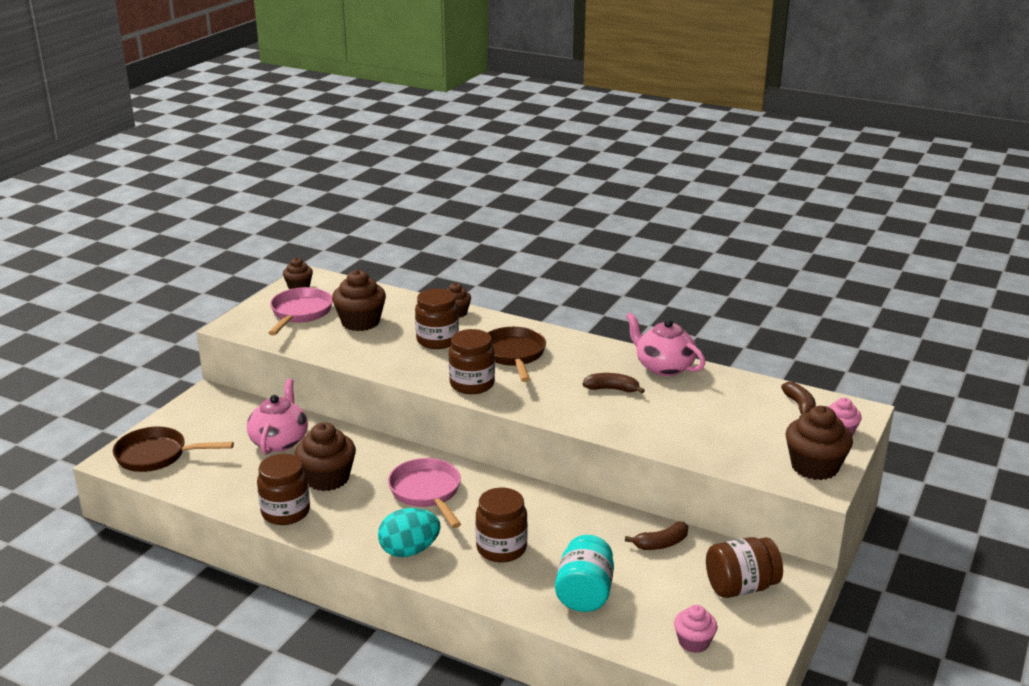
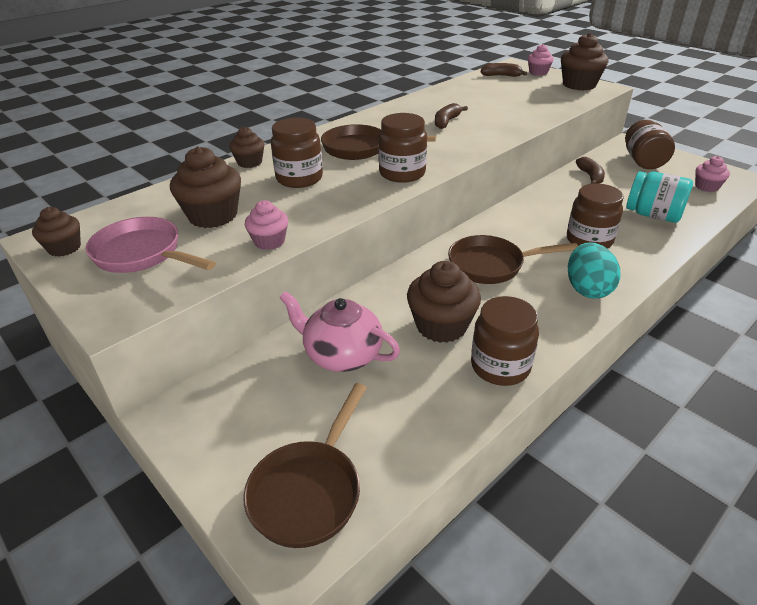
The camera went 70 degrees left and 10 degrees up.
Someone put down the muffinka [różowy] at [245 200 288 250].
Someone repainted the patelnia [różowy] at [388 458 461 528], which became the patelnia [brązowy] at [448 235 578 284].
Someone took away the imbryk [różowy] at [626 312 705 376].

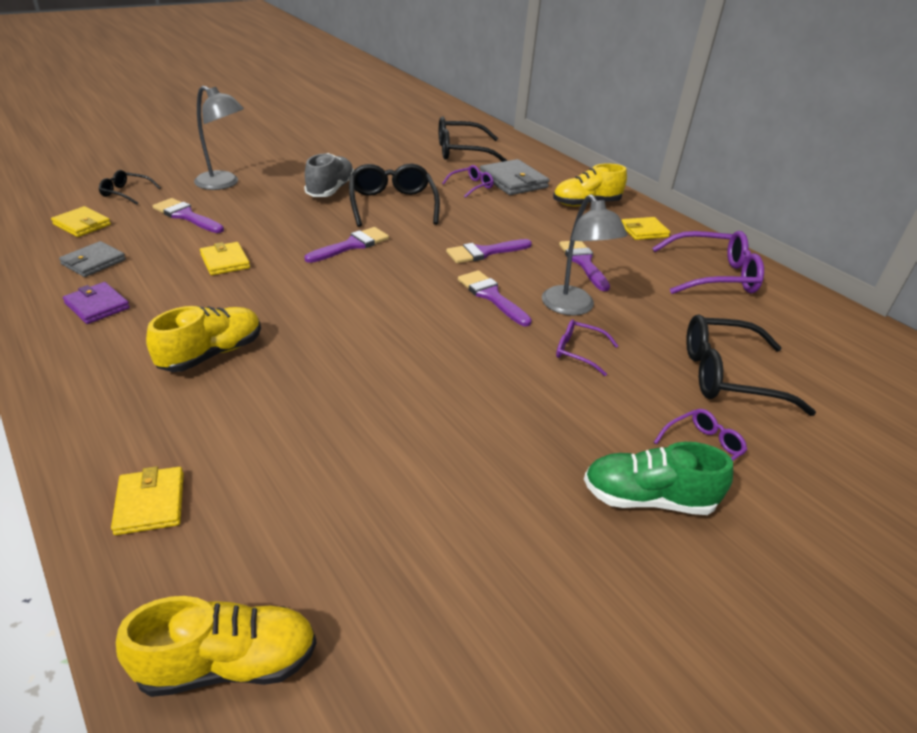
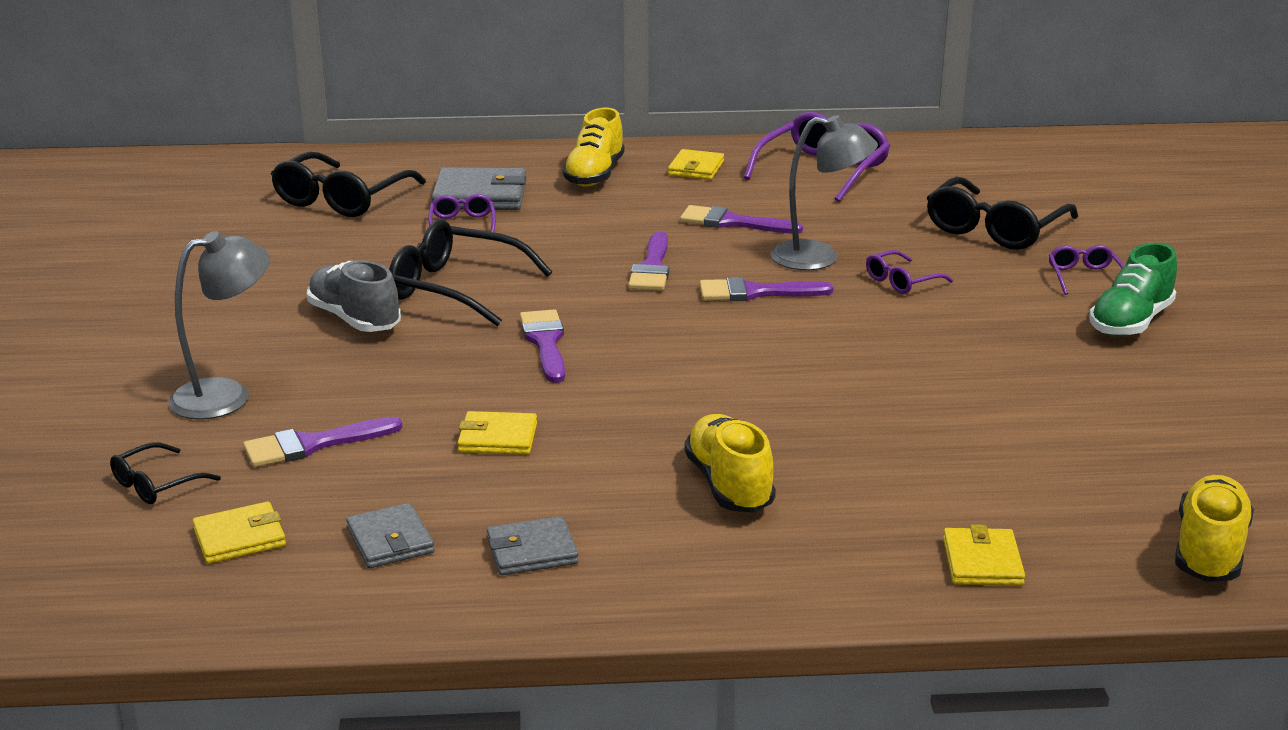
The camera went 55 degrees left and 10 degrees down.
Someone repainted the portfel [fioletowy] at [63 282 130 324], which became the portfel [szary] at [487 516 579 575].
Someone rotated the portfel [żółty] at [111 466 184 535] by 75 degrees clockwise.

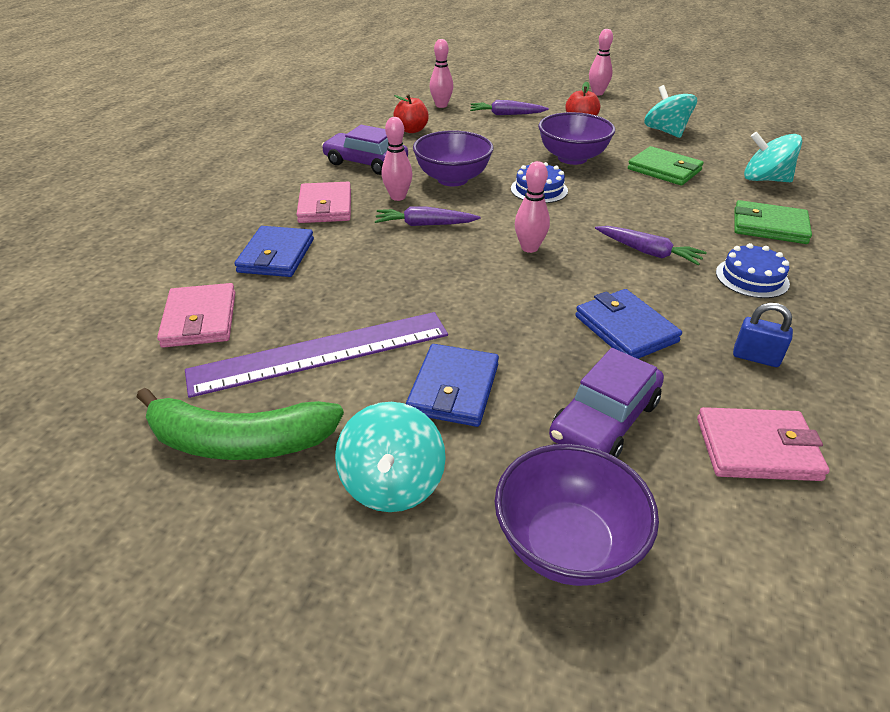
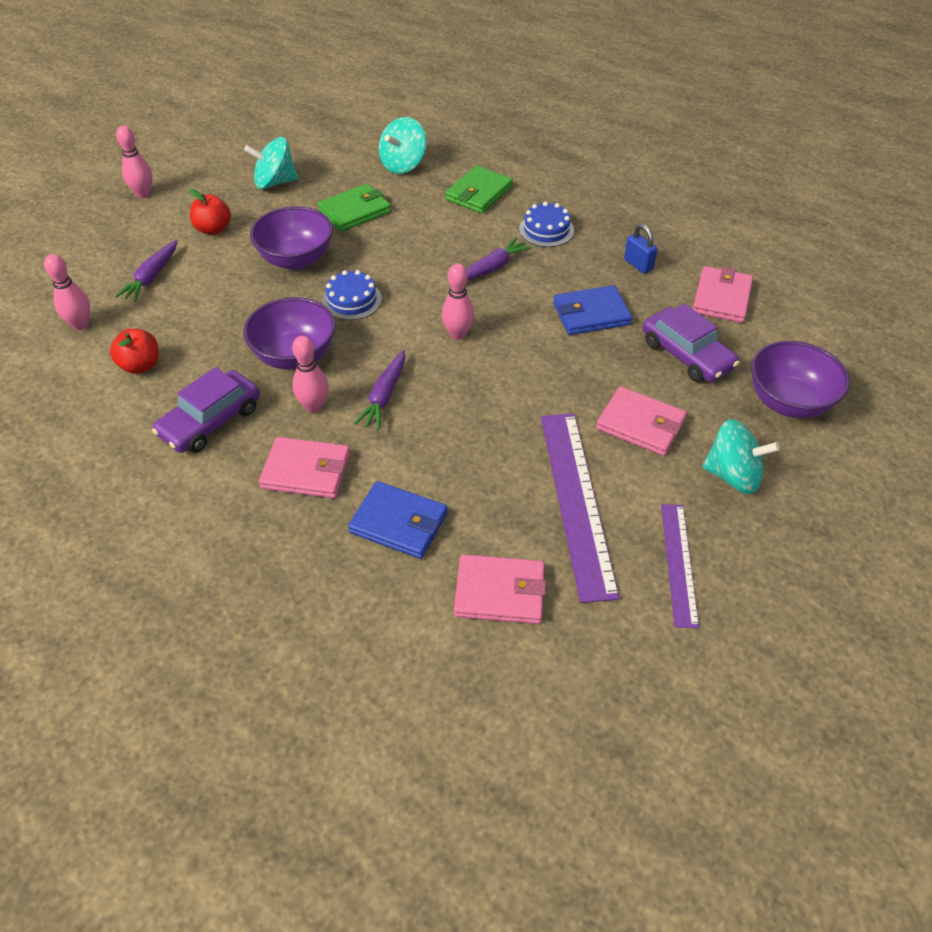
The camera went 75 degrees left and 10 degrees up.
Someone repainted the portfel [niebieski] at [406 344 499 427], which became the portfel [różowy] at [596 386 687 456].
Someone rotated the kłódka [niebieski] at [733 303 793 367] by 75 degrees counterclockwise.
Someone swapped the banan [zielony] at [137 388 344 460] for the linijka [fioletowy] at [661 504 699 628].

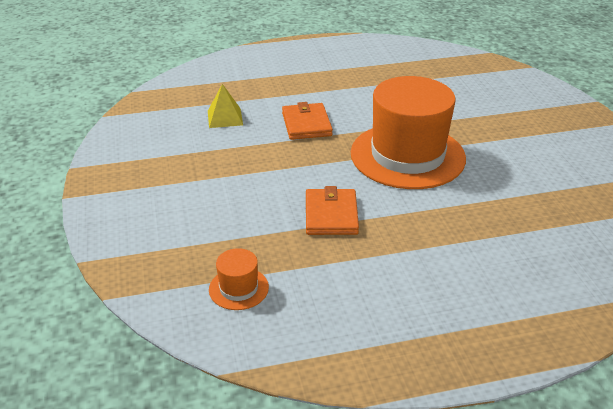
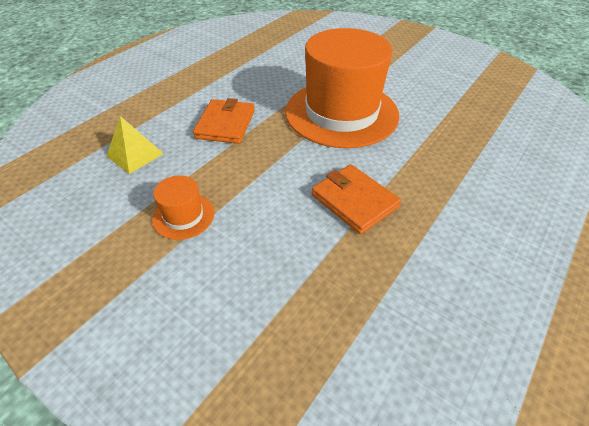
The camera went 40 degrees left and 10 degrees up.
Someone carried the kapelusz [pomarańczowy] from [209 248 269 310] to [152 175 214 240].
Someone rotated the portfel [pomarańczowy] at [282 102 333 140] by 60 degrees clockwise.

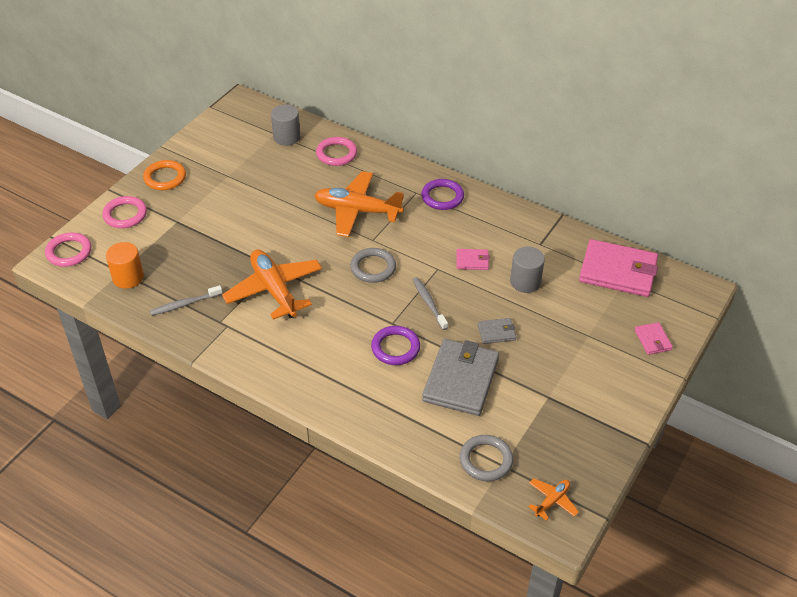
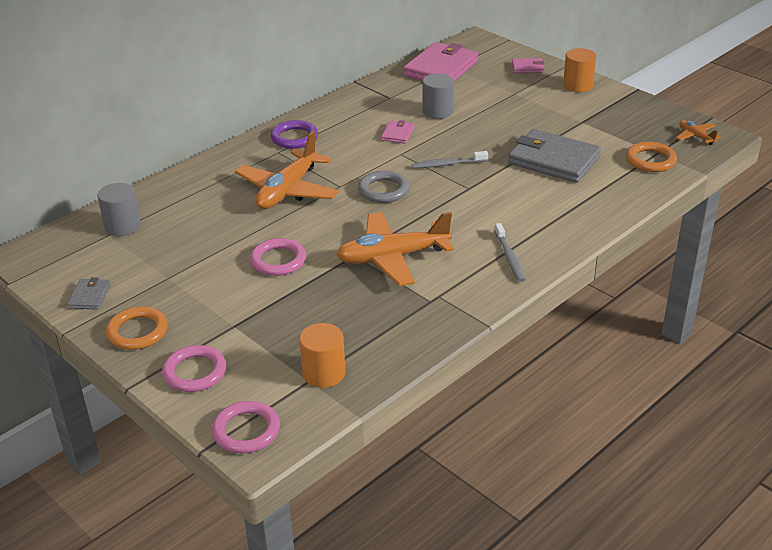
The camera went 75 degrees left and 10 degrees down.
Someone carried the portfel [szary] from [478 318 516 344] to [67 277 111 310].
Someone carried the pierścień [różowy] from [316 137 357 166] to [250 238 306 276].
Someone carried the szczoteczka do zębów [szary] from [150 285 222 316] to [495 223 525 282].
Someone put down the walec [pomarańczowy] at [563 48 596 92].
Someone repainted the pierścień [szary] at [460 435 513 481], which became the pierścień [pomarańczowy] at [626 142 677 172].
Someone took away the pierścień [fioletowy] at [371 326 420 365].

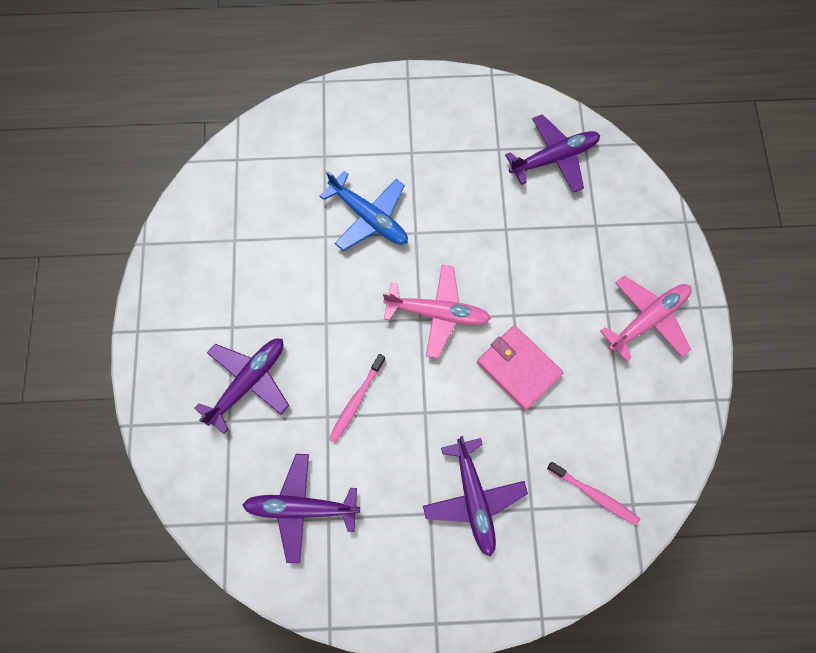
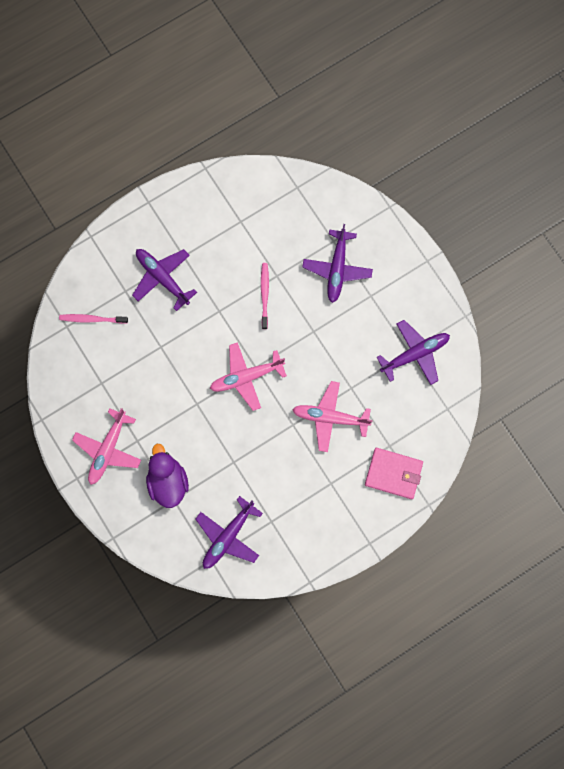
The camera went 150 degrees right and 5 degrees up.
Someone put down the kaczka [fioletowy] at [146 444 189 508].
Someone repainted the samolot [niebieski] at [319 170 408 251], which became the samolot [różowy] at [292 381 373 452].
Someone carried the portfel [różowy] from [477 325 564 410] to [365 448 423 499].
Someone carried the samolot [fioletowy] from [243 454 360 563] to [377 320 450 385].

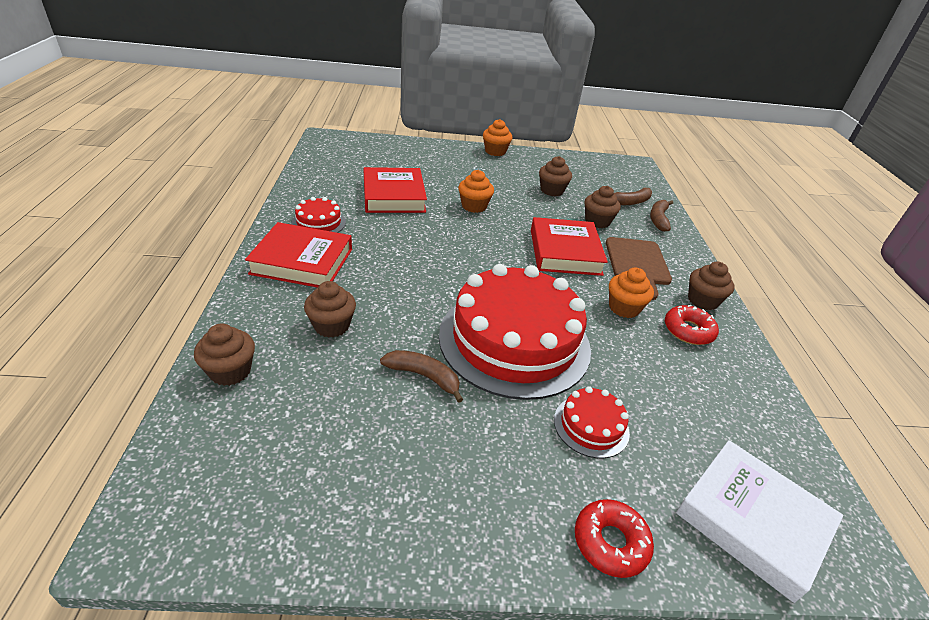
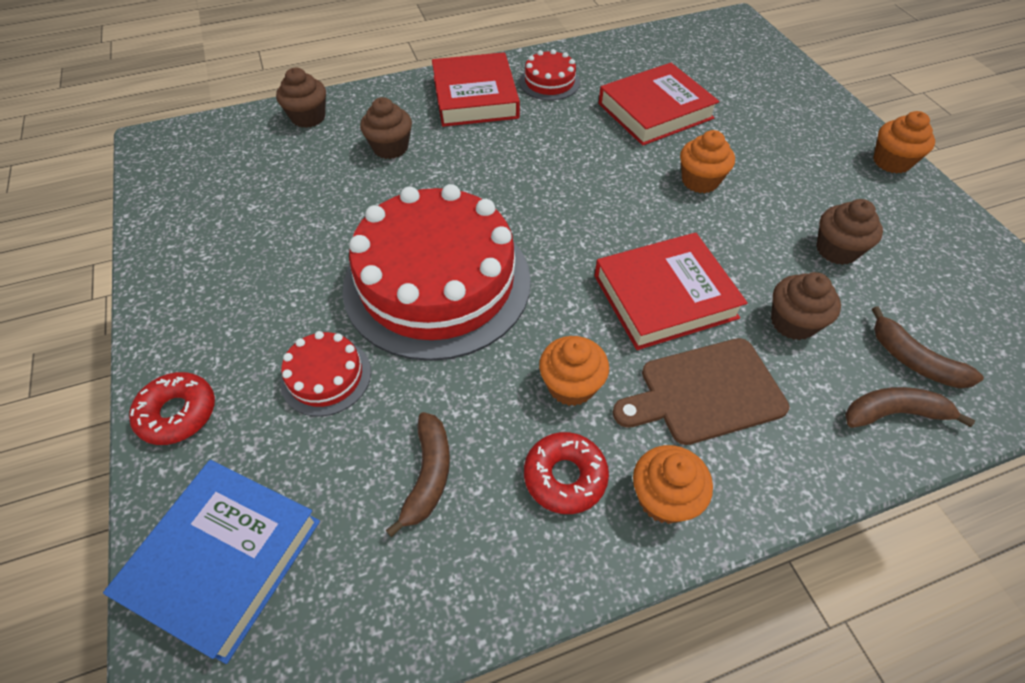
The camera went 75 degrees right and 15 degrees up.
Someone repainted the książka [biały] at [676 440 843 603], which became the książka [niebieski] at [103 460 320 664].
Someone carried the banan [brązowy] from [380 350 463 403] to [386 412 450 537].
Someone repainted the muffinka [brązowy] at [688 262 735 310], which became the muffinka [pomarańczowy] at [633 445 713 524].

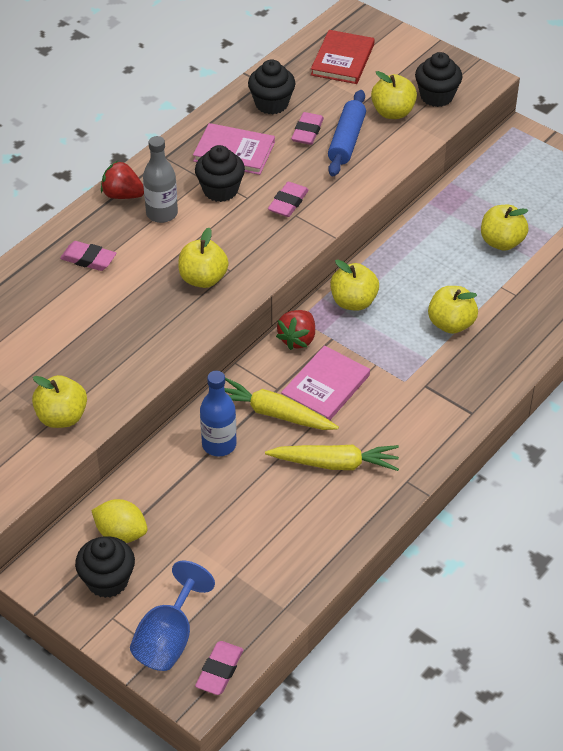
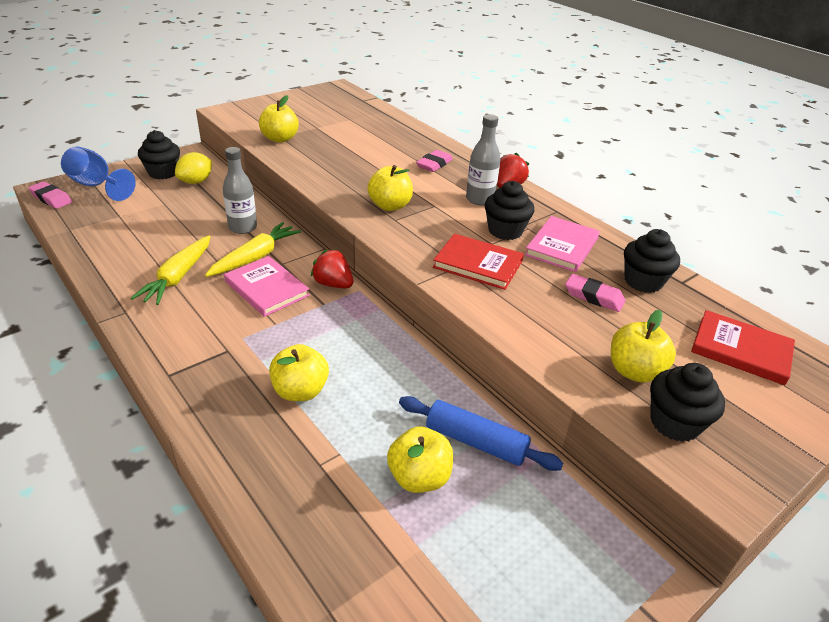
The camera went 100 degrees right and 10 degrees down.
Someone repainted the butelka [niebieski] at [200 371 237 456], which became the butelka [szary] at [223 147 257 234].
Someone carried the wałek do ciasta [niebieski] from [328 90 366 177] to [399 396 563 471].
Someone swapped the gumka do mazania [różowy] at [268 182 309 217] for the książka [czerwony] at [433 234 524 290].
Someone took away the jabłko [żółty] at [330 260 379 311].

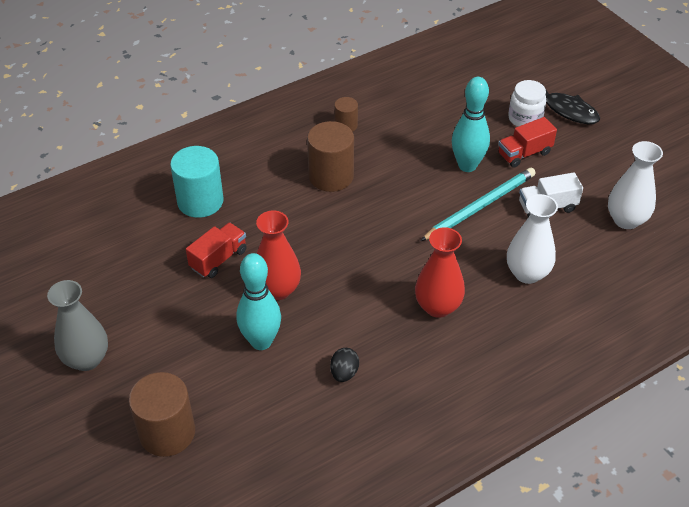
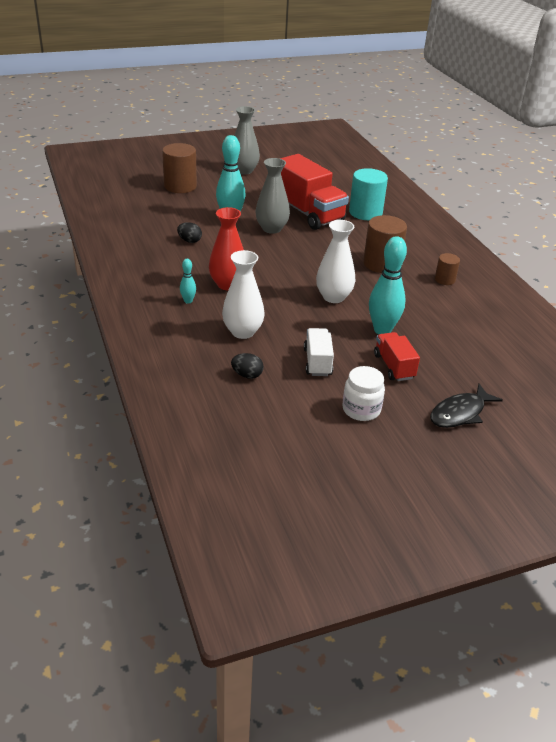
The camera went 100 degrees right and 10 degrees down.
Someone put down the kręgiel [turkusowy] at [180 259 196 304].
Someone put down the jajko [czarny] at [231 353 264 379].
Someone repainted the wazon [czerwony] at [256 211 301 300], which became the wazon [szary] at [256 158 290 234].
Someone scaled the ciężarówka [czerwony] at [186 222 247 278] by 1.94.
Someone carried the wazon [biały] from [608 141 663 229] to [316 220 355 303].
Someone carried the słoik [biały] from [508 80 546 127] to [343 366 385 421].
Someone took away the ołówek [turkusowy] at [420 168 536 241].

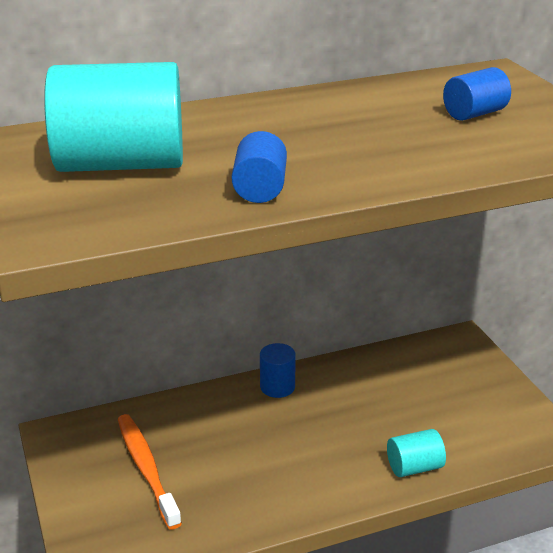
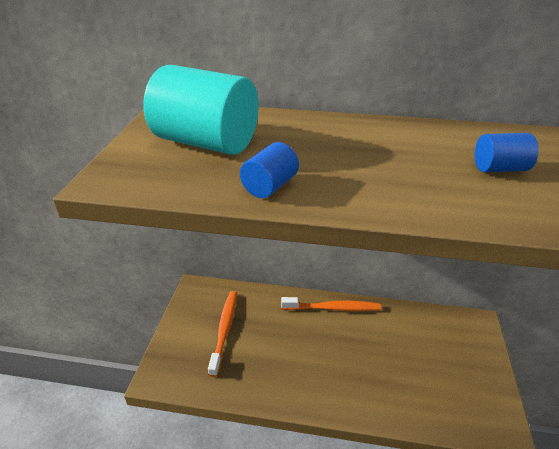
The camera went 30 degrees right and 5 degrees up.
Someone swapped the walec [niebieski] at [260 343 296 398] for the szczoteczka do zębów [pomarańczowy] at [281 297 381 311].
Someone took away the walec [turkusowy] at [387 429 446 477].

